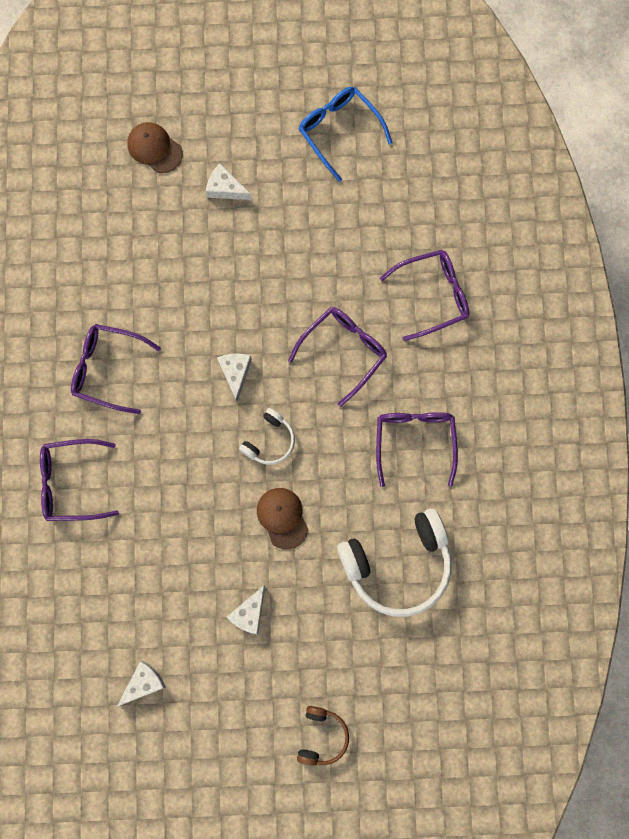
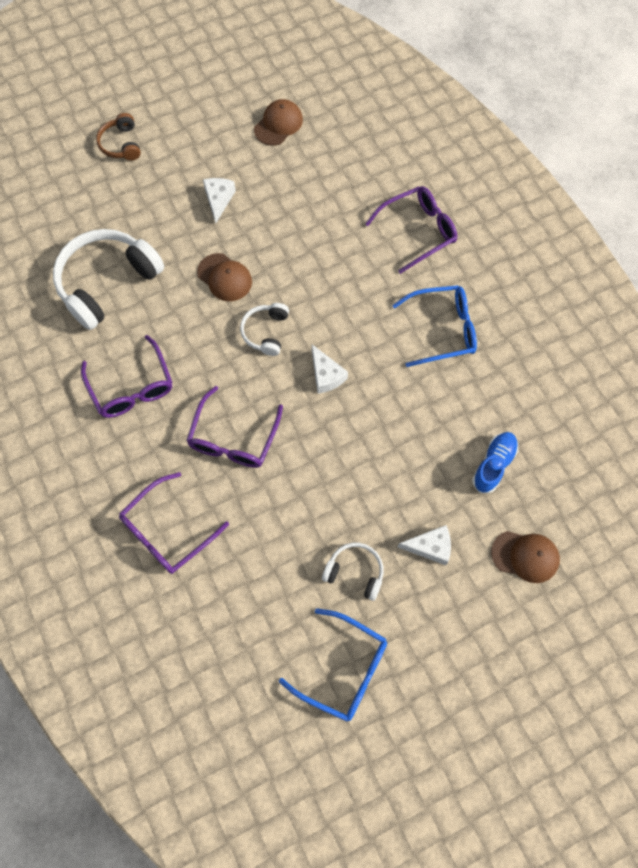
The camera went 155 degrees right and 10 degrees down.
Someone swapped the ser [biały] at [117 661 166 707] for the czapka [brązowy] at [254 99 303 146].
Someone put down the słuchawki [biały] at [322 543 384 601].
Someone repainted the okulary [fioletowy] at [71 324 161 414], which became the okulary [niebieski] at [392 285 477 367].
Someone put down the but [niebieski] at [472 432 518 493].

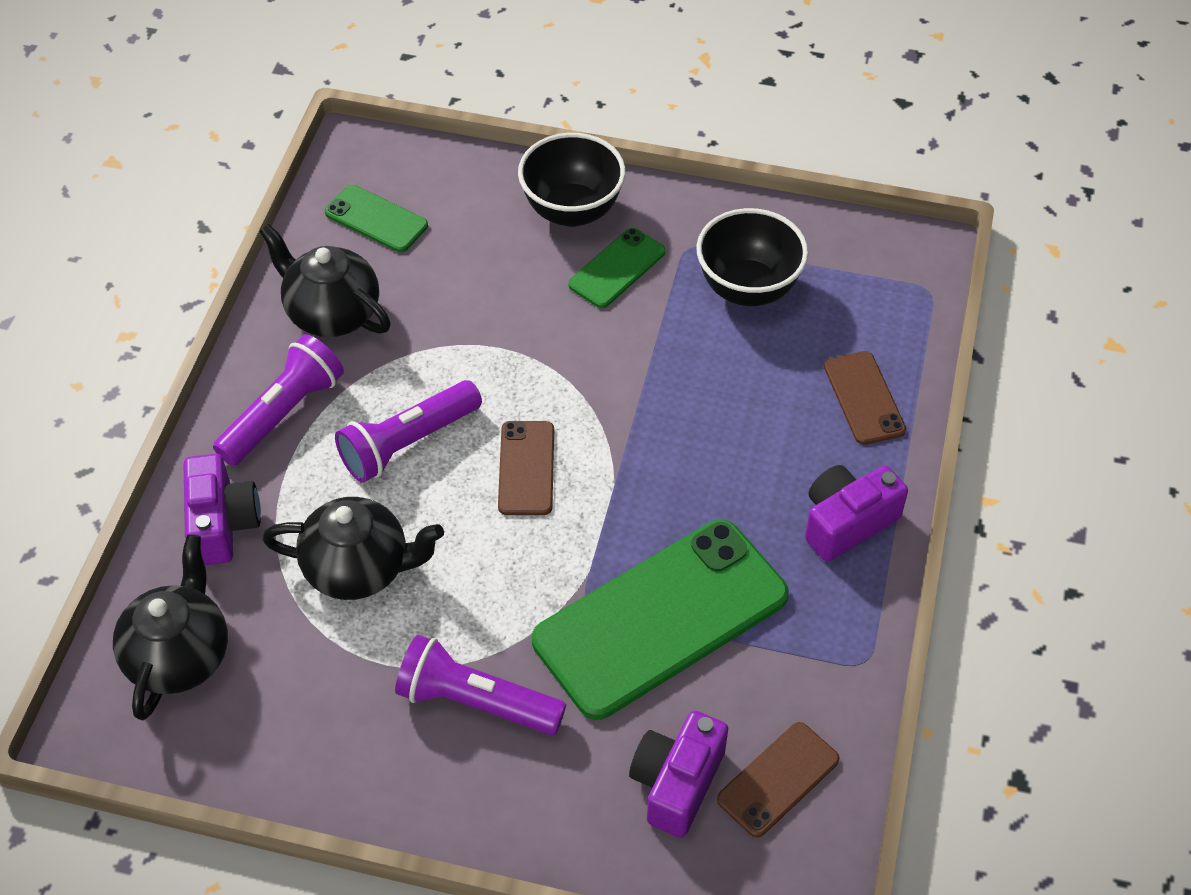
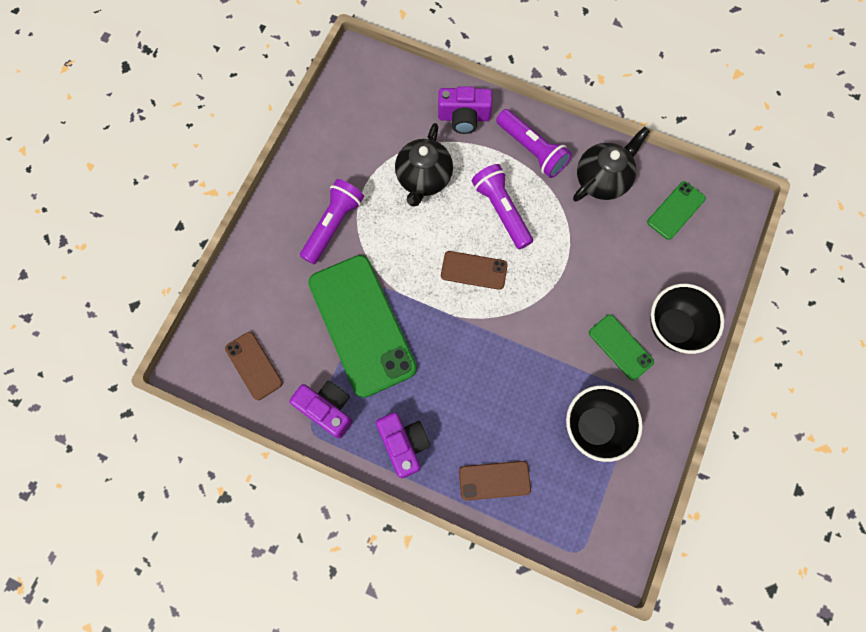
The camera went 100 degrees right and 20 degrees up.
Someone carried the aparat fotograficzny [fioletowy] from [629 711 728 838] to [289 381 353 439].
Someone took away the imbryk [czarny] at [113 534 228 720].

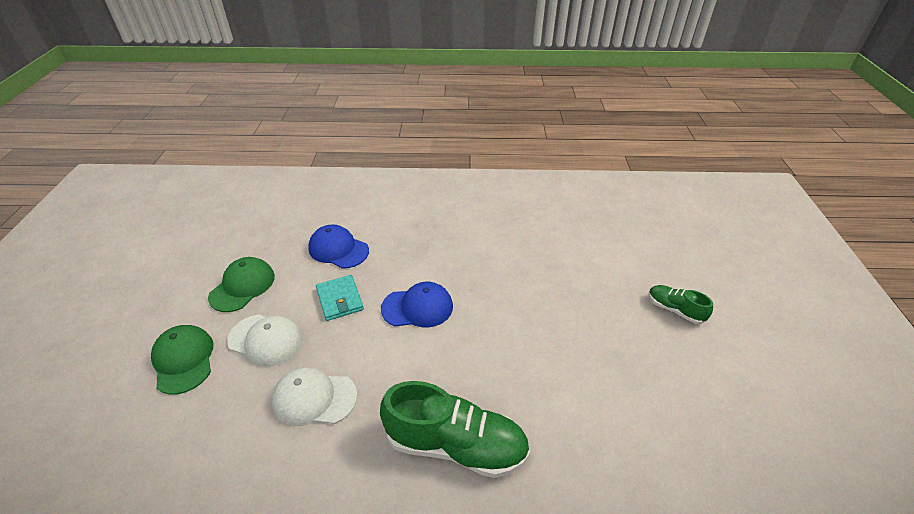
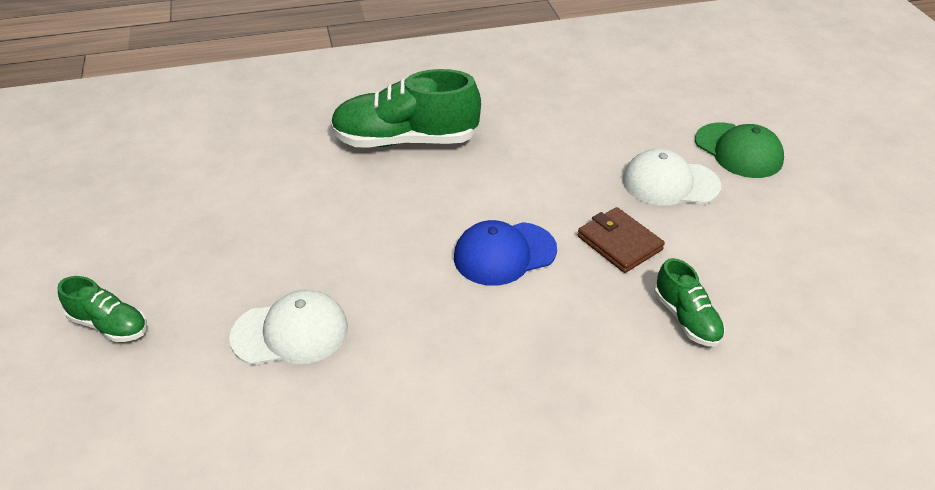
The camera went 165 degrees right and 0 degrees up.
Someone carried the czapka [biały] from [272 367 357 426] to [229 290 348 365].
Someone repainted the portfel [turkusowy] at [316 275 364 321], which became the portfel [brązowy] at [578 207 665 273].
Someone swapped the czapka [niebieski] at [308 224 369 269] for the but [zielony] at [654 258 725 346].
Someone took away the czapka [zielony] at [208 257 275 312].

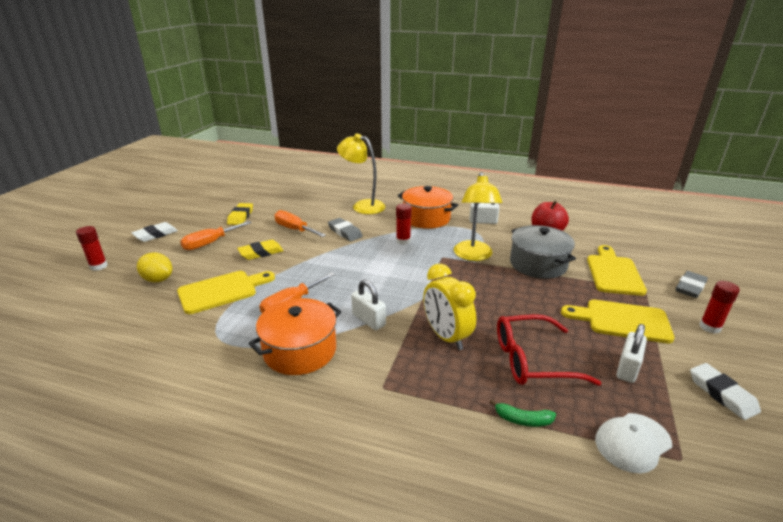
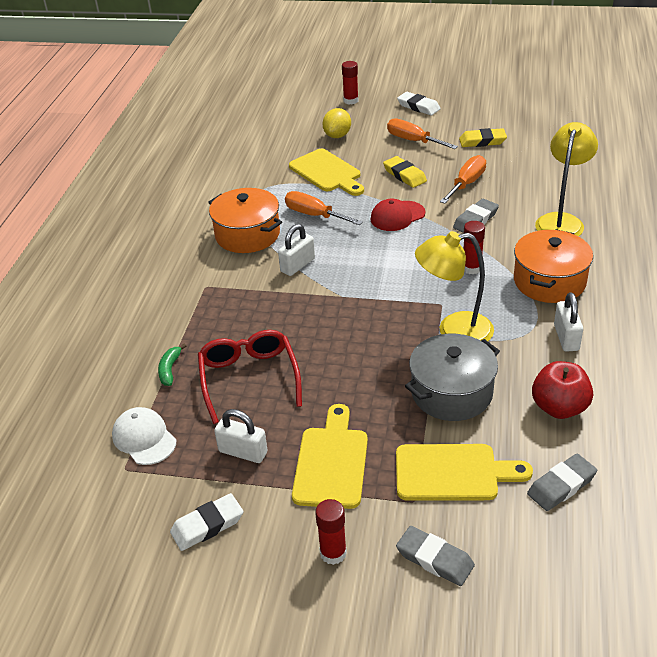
The camera went 85 degrees right and 10 degrees up.
Someone put down the czapka [czerwony] at [370 199 425 231].
Someone put down the gumka do mazania [szary] at [527 454 597 511].
Someone took away the budzik [żółty] at [423 264 476 350].

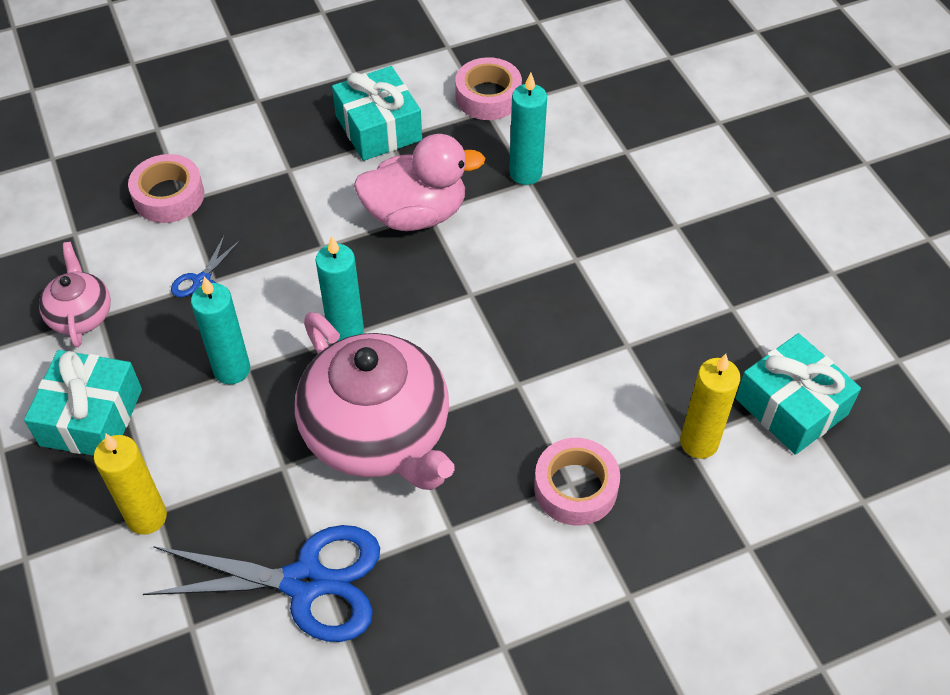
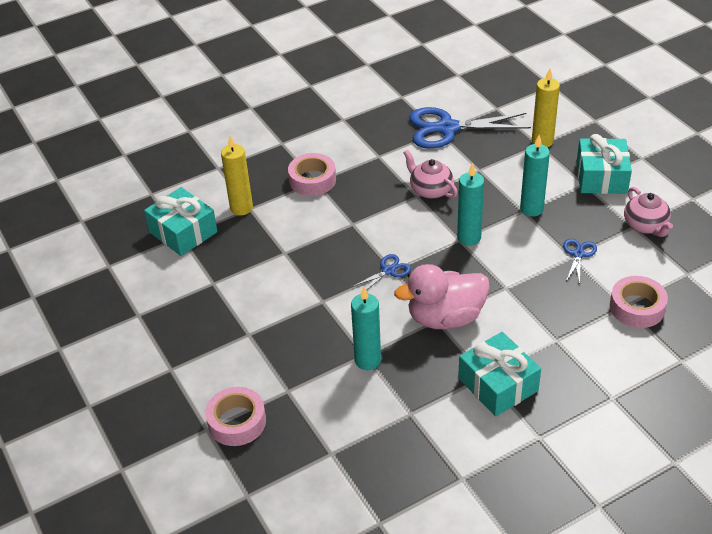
The camera went 175 degrees right and 10 degrees down.
Someone carried the taśma klejąca [różowy] from [455 57 522 120] to [205 387 266 446].
Someone put down the nożyczki [niebieski] at [352 254 411 290].
Someone scaled the imbryk [różowy] at [295 312 455 490] by 0.49.

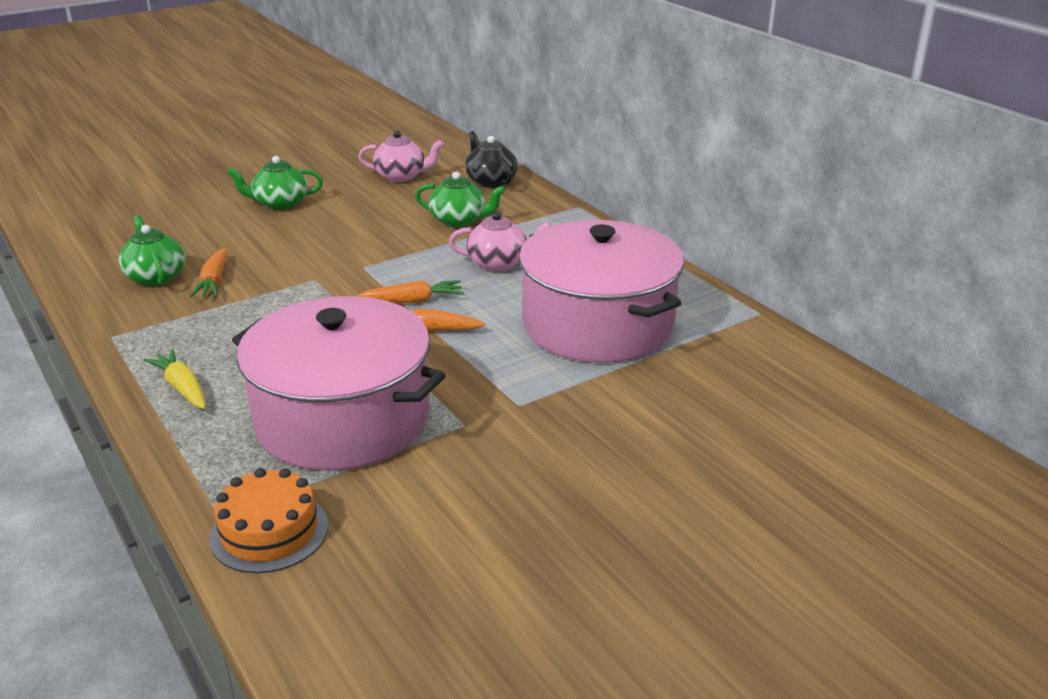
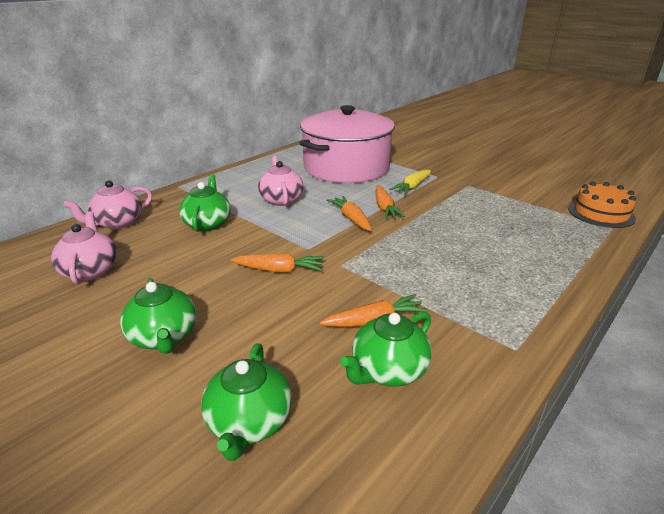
The camera went 105 degrees left and 0 degrees up.
Someone repainted the imbryk [czarny] at [465 131 518 188], which became the imbryk [różowy] at [64 180 152 229].
Someone put down the imbryk [zielony] at [201 343 292 461].
Someone put down the marchewka [pomarańczowy] at [231 253 324 273].
Someone carried the marchewka [żółty] from [144 349 206 409] to [389 170 431 195].
Someone took away the garnek [różowy] at [232 296 446 471].

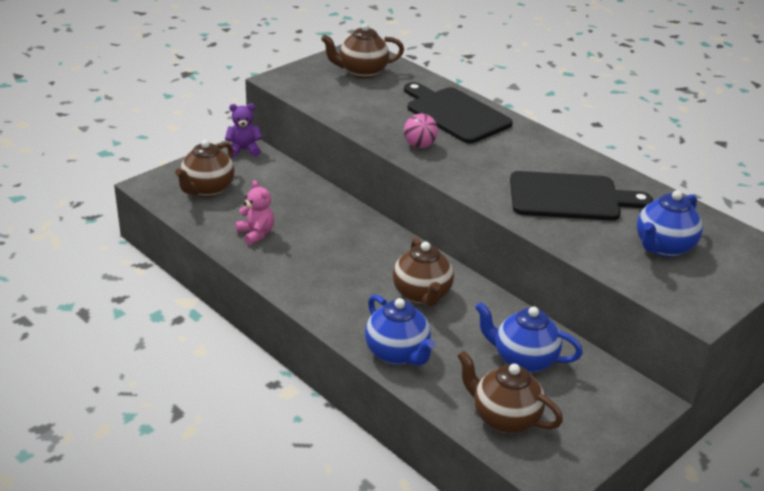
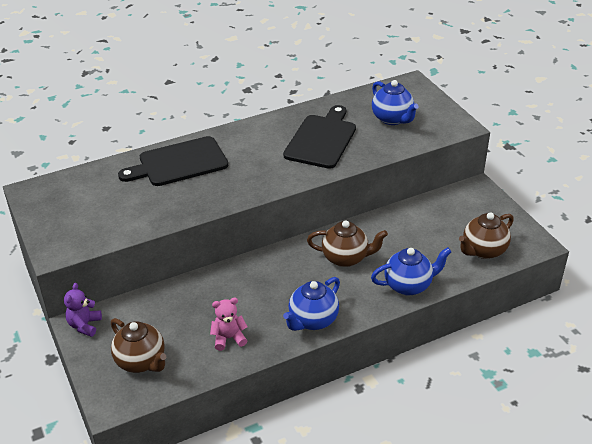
The camera went 70 degrees left and 5 degrees up.
Someone carried the imbryk [niebieski] from [475 302 583 373] to [283 277 340 331].
Someone took away the imbryk [brązowy] at [321 23 404 78].
Someone took away the piłka [różowy] at [404 114 438 148].

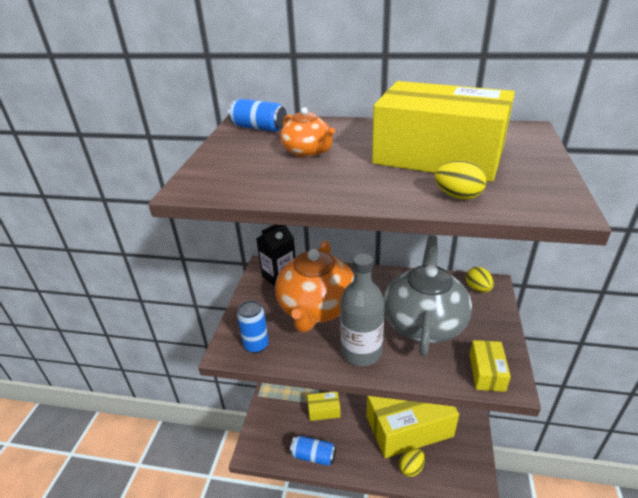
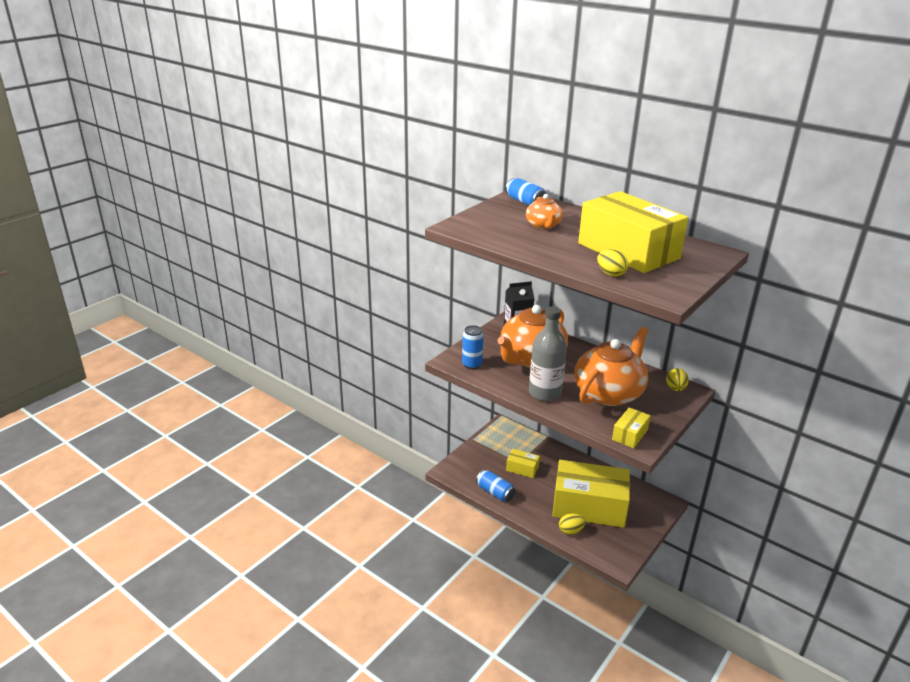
The camera went 25 degrees right and 5 degrees down.
Someone repainted the imbryk [szary] at [384 235 472 356], which became the imbryk [pomarańczowy] at [574 327 648 406].

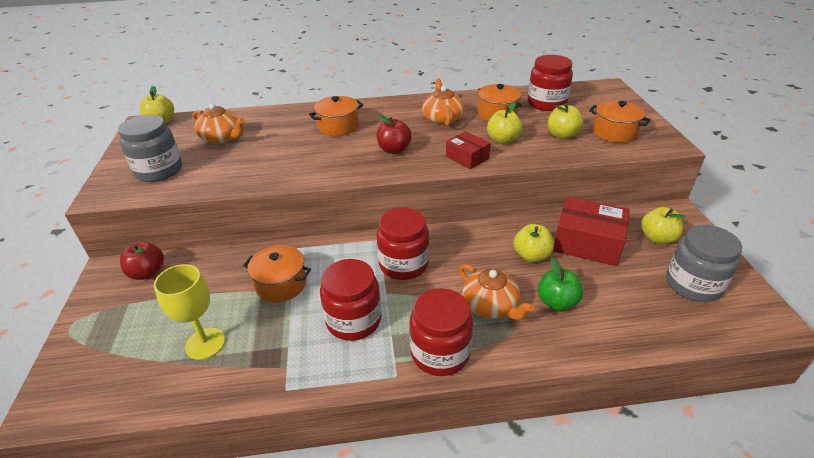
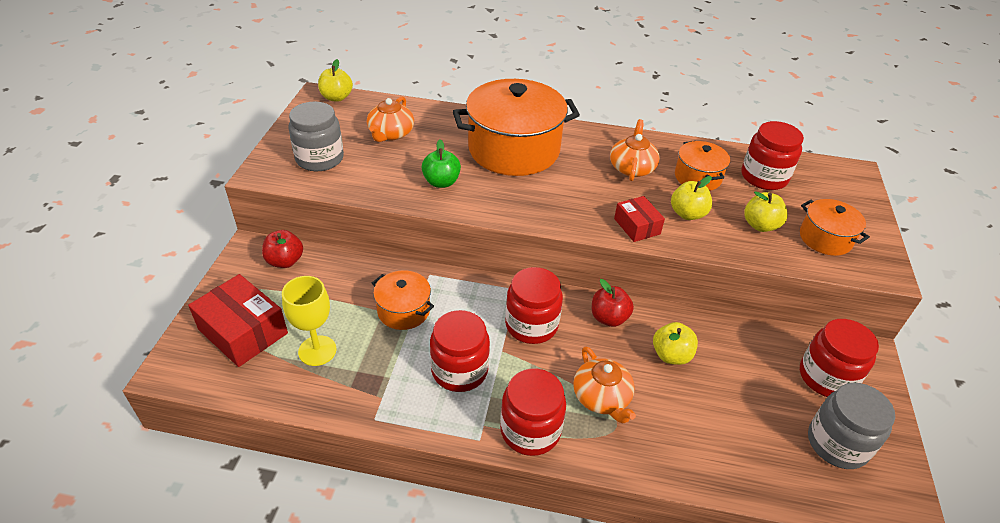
The camera went 15 degrees right and 5 degrees up.
Someone carried the pudełko [czerwony] from [553 197 630 266] to [188 274 288 367].
Someone rotated the imbryk [pomarańczowy] at [192 104 245 144] by 60 degrees clockwise.
Someone carried the jabłko [zielony] from [538 258 583 311] to [421 139 461 188].
Someone scaled the garnek [pomarańczowy] at [309 96 363 136] by 2.00.
Someone carried the jabłko [czerwony] from [376 114 412 154] to [592 279 634 327].
Someone swapped the jabłko [żółty] at [641 207 685 244] for the słoik [czerwony] at [800 319 879 397].

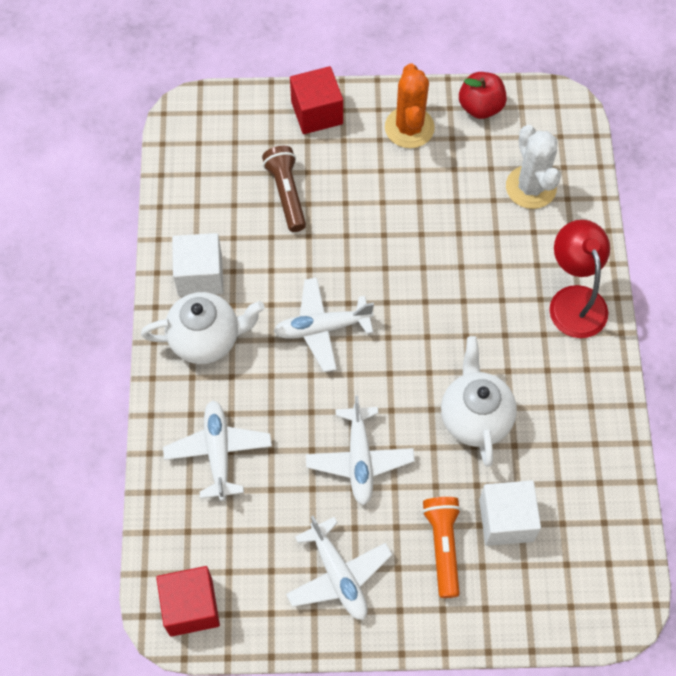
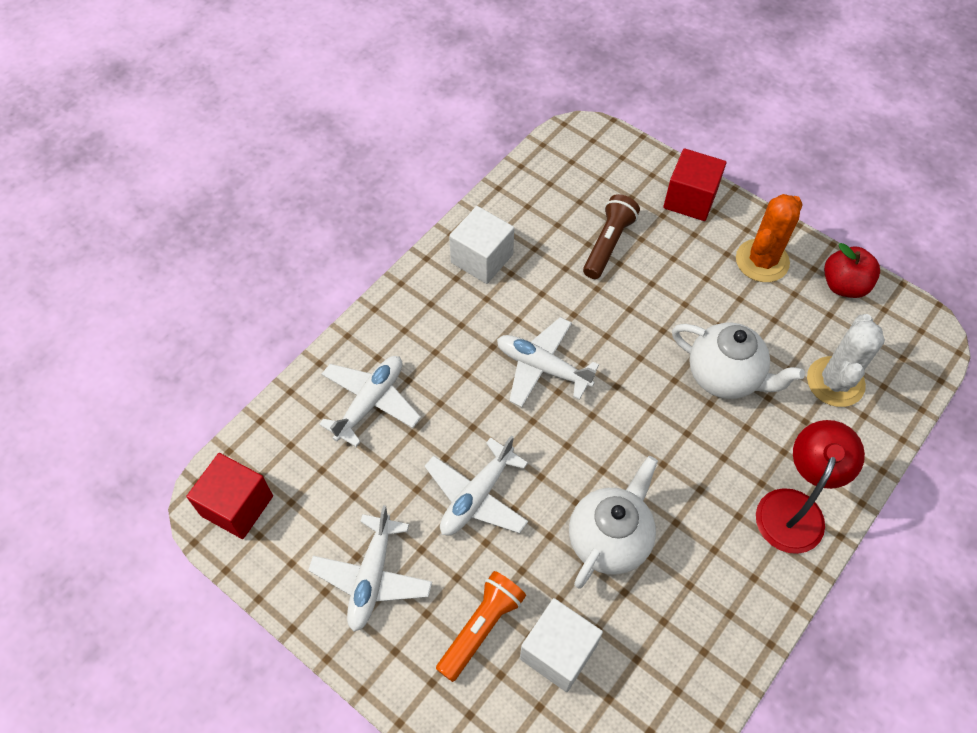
The camera went 40 degrees right and 5 degrees down.
Someone carried the imbryk [biały] from [141 292 265 364] to [672 323 805 399].

